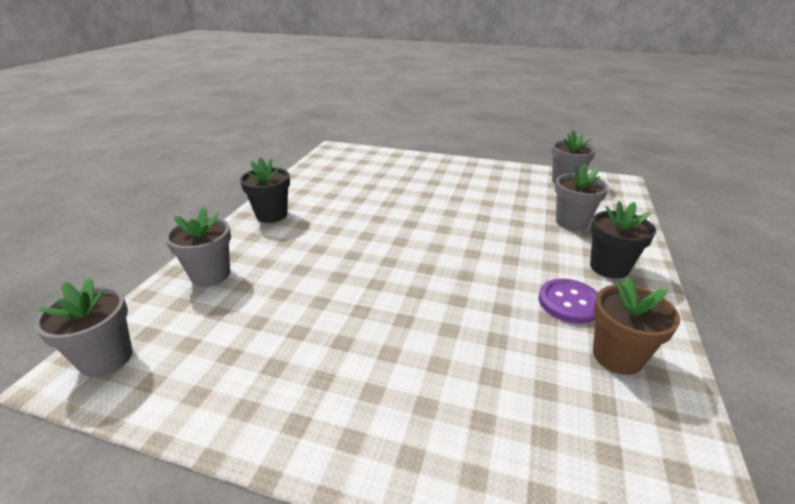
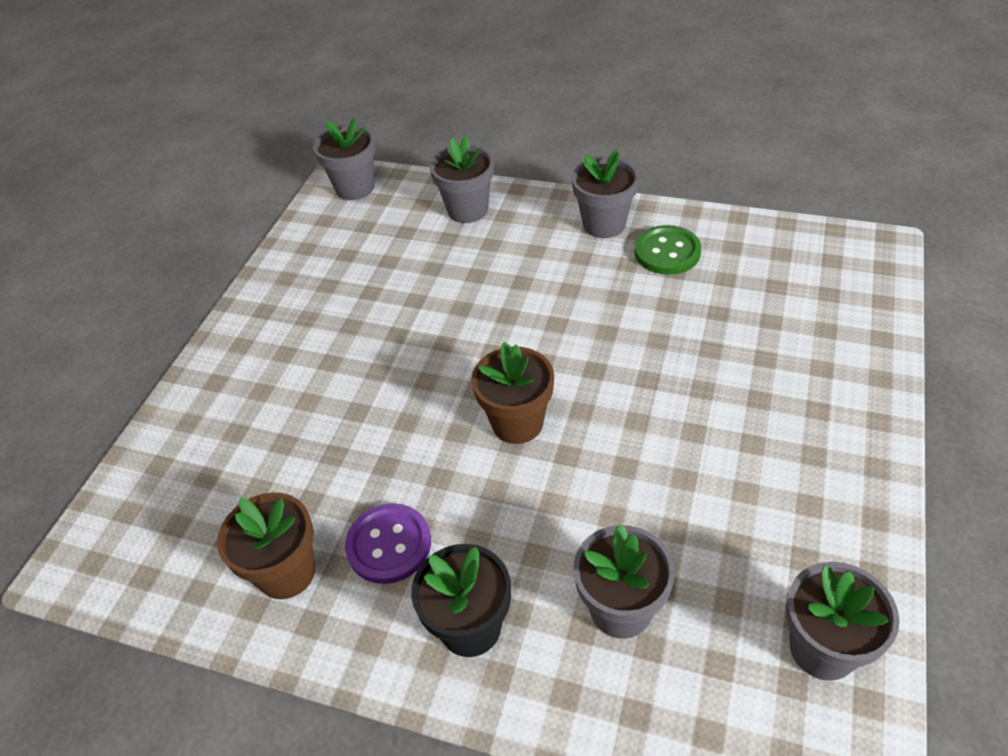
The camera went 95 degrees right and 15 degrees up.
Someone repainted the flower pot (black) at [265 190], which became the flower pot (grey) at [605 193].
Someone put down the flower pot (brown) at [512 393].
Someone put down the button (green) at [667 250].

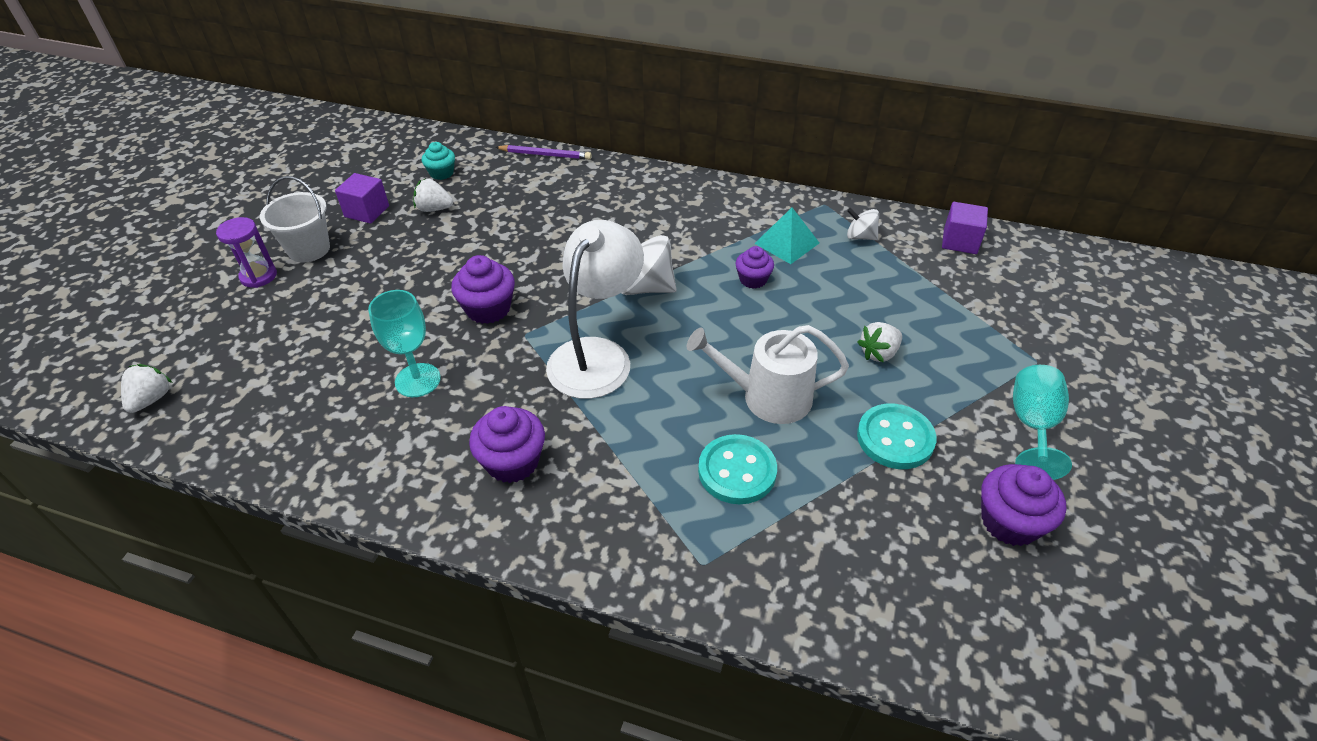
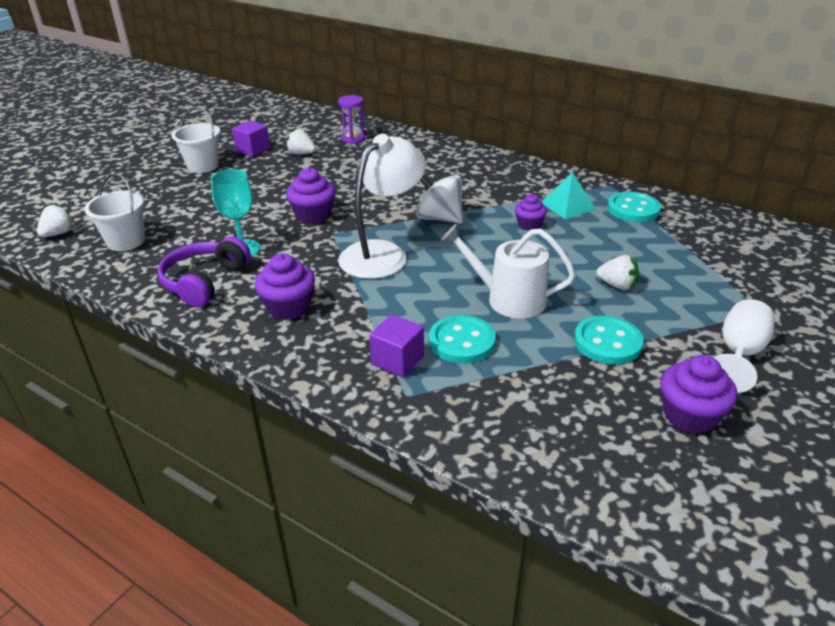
The camera went 15 degrees right and 10 degrees down.
Someone carried the hourglass (purple) from [246 252] to [351 119].
Someone took away the cupcake (turquoise) at [438 161].
Someone took away the pencil (purple) at [543 152].
Someone swapped the spinning top (white) at [863 224] for the button (turquoise) at [634 207].
Someone rotated the strawberry (white) at [880 342] by 135 degrees counterclockwise.
Someone carried the cube (purple) from [965 228] to [396 345].
Someone repainted the goblet (turquoise) at [1042 422], which became the goblet (white) at [744 346].
Someone put down the bucket (white) at [114 212].
Someone put down the headphones (purple) at [204 271].

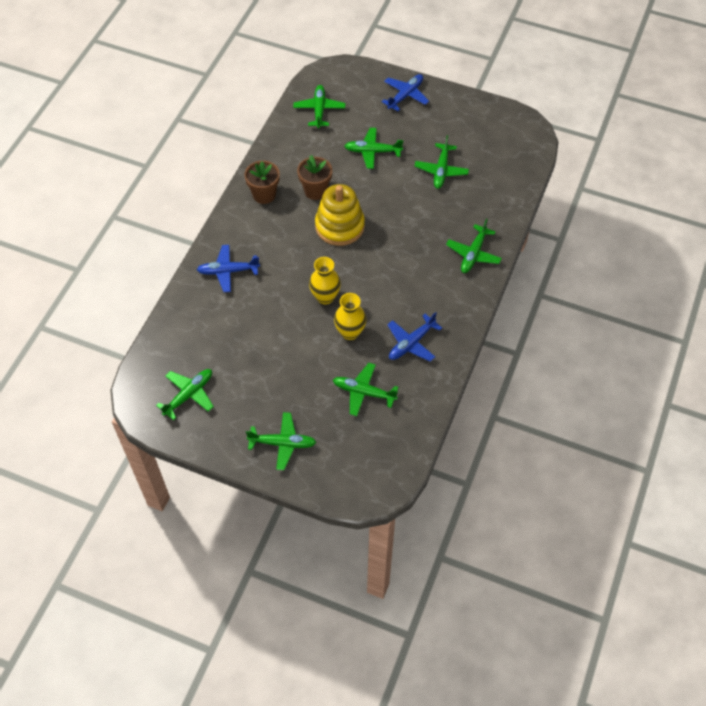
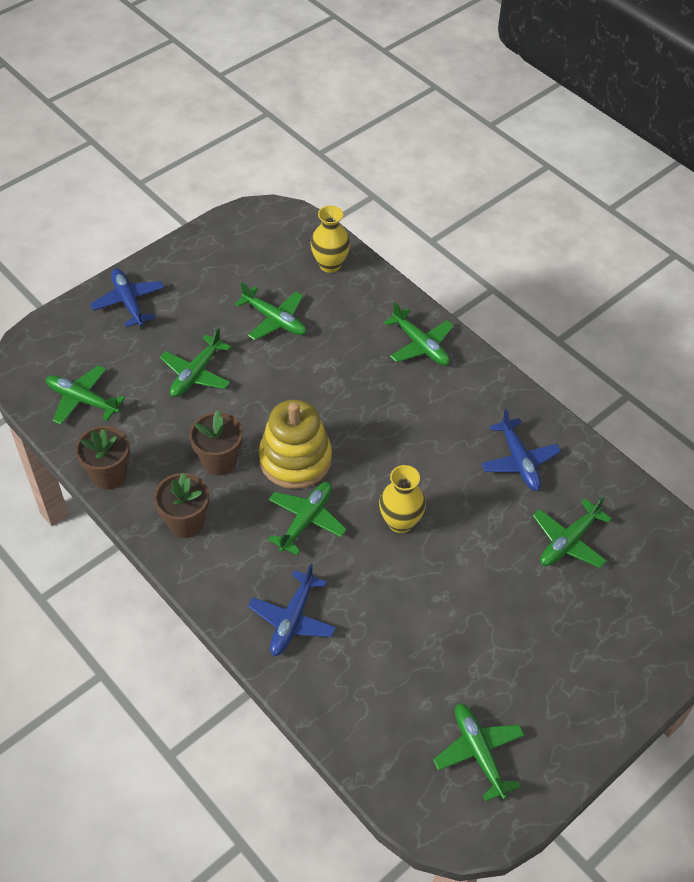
The camera went 65 degrees left and 5 degrees down.
Someone carried the plane (green) from [281 441] to [307 518].
Someone carried the vase (yellow) from [350 316] to [330 239].
Someone put down the flower pot (brown) at [102 458].

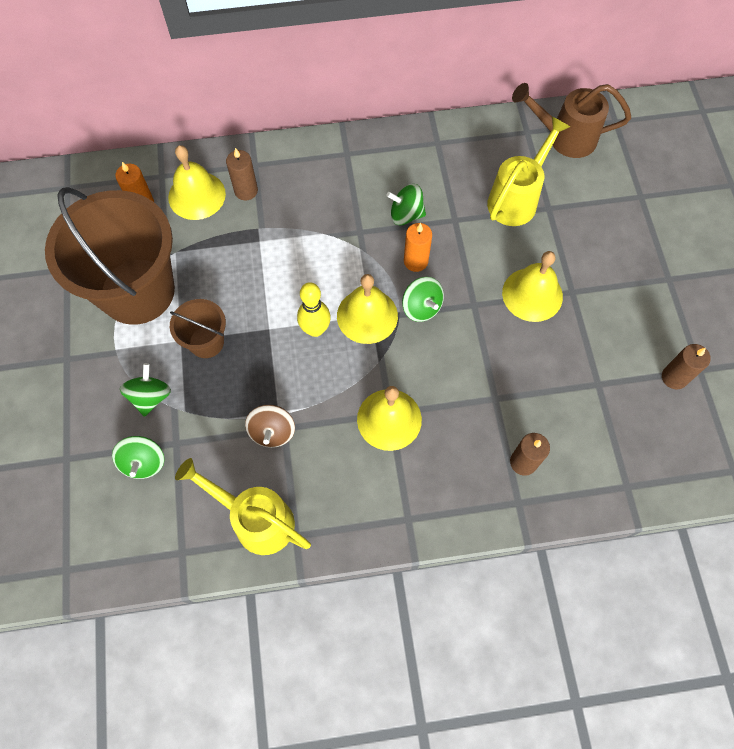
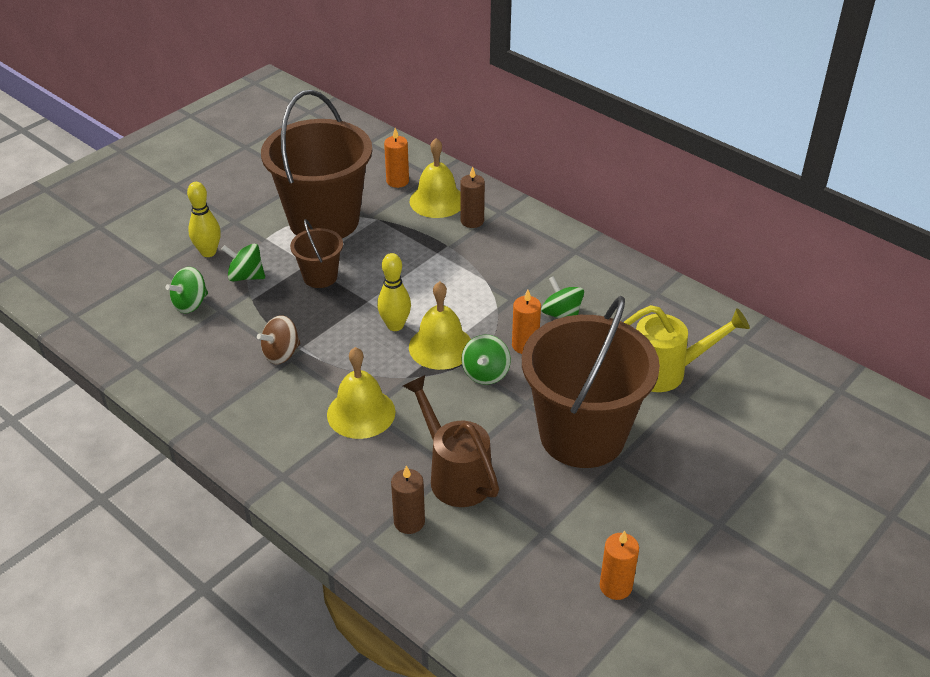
The camera went 50 degrees right and 25 degrees down.
Someone rotated the spinning top (green) at [145 390] by 135 degrees counterclockwise.
Someone took away the watering can (yellow) at [243 506].
Someone swapped the bell (yellow) at [532 286] for the bucket (brown) at [591 382].
Someone carried the watering can (brown) from [571 120] to [451 441].
Someone repainted the candle (brown) at [686 367], which became the candle (orange) at [619 565].
Someone put down the bowling pin (yellow) at [204 219].

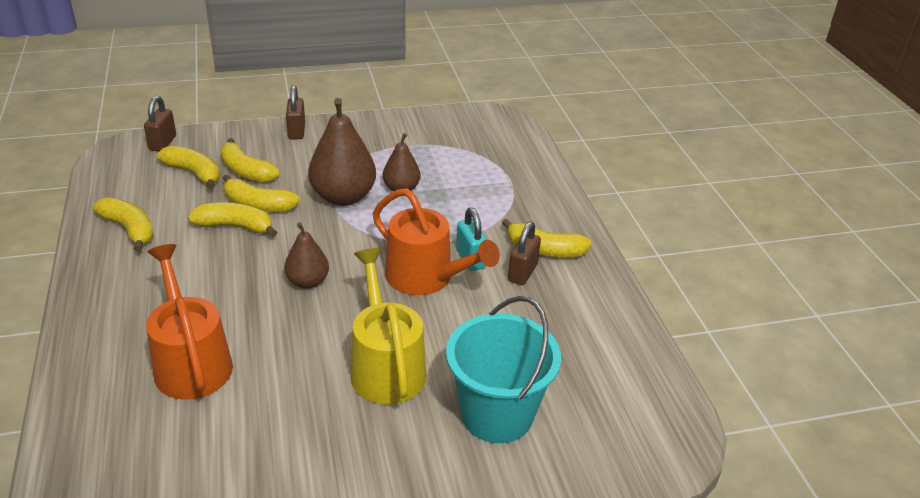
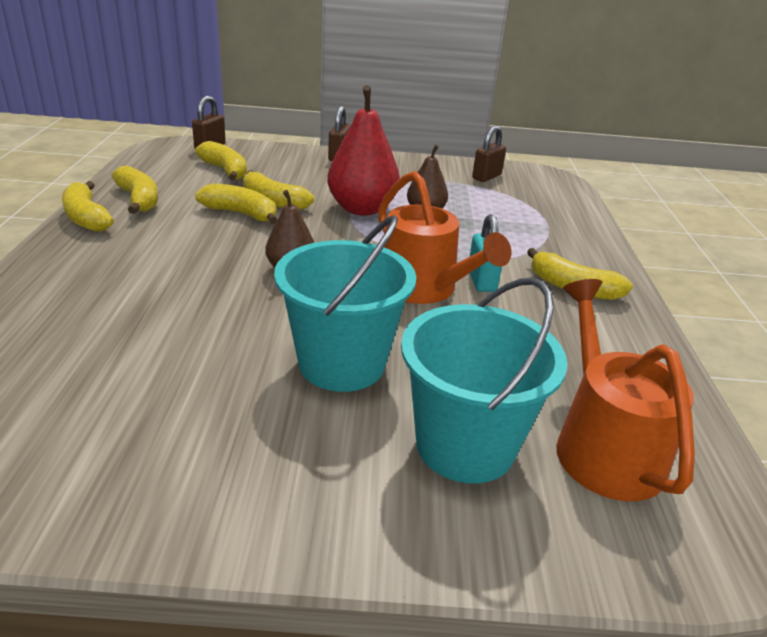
The camera went 15 degrees right and 5 degrees down.
Someone carried the watering can (orange) from [189 322] to [625 390].
Someone carried the banana (yellow) from [250 160] to [88 206].
Someone repainted the pear (brown) at [342 152], which became the pear (red) at [363 150].
Someone swapped the watering can (yellow) at [388 326] for the bucket (turquoise) at [345 303].
Someone carried the padlock (brown) from [524 253] to [489 154].

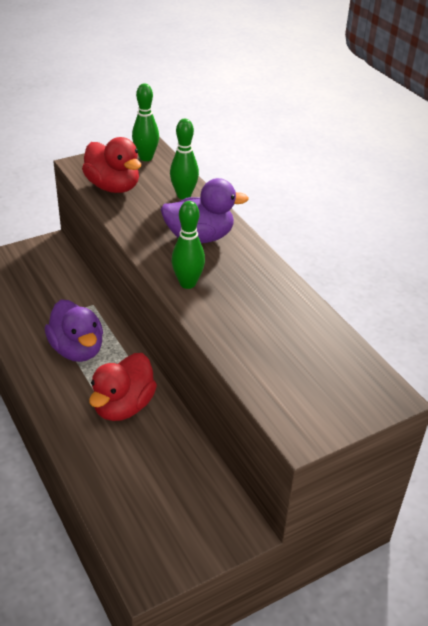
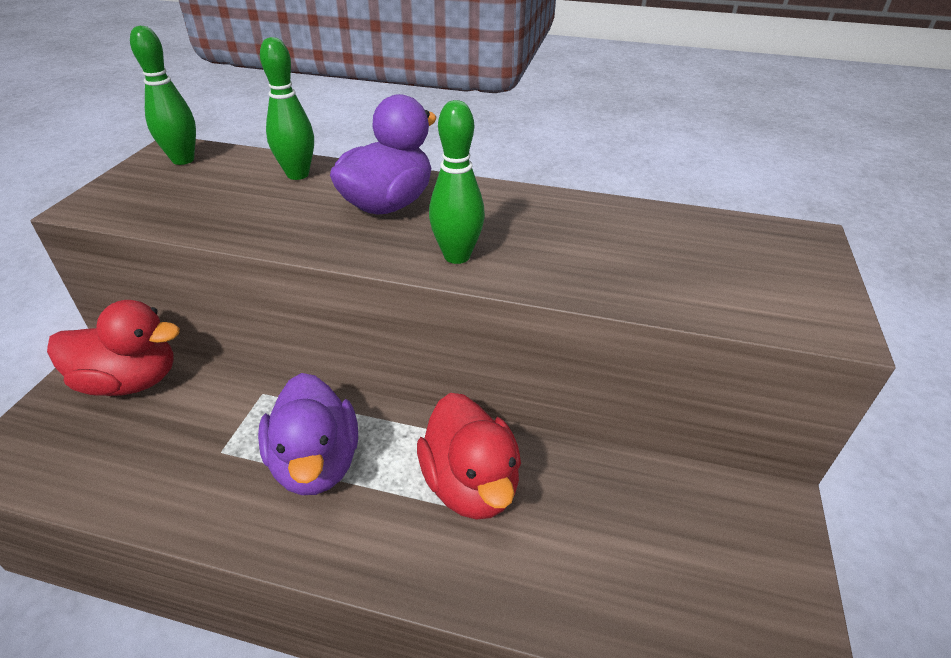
The camera went 45 degrees left and 0 degrees up.
Someone rotated the duck (purple) at [74 331] by 60 degrees clockwise.
Someone carried the duck (red) from [111 165] to [113 348].

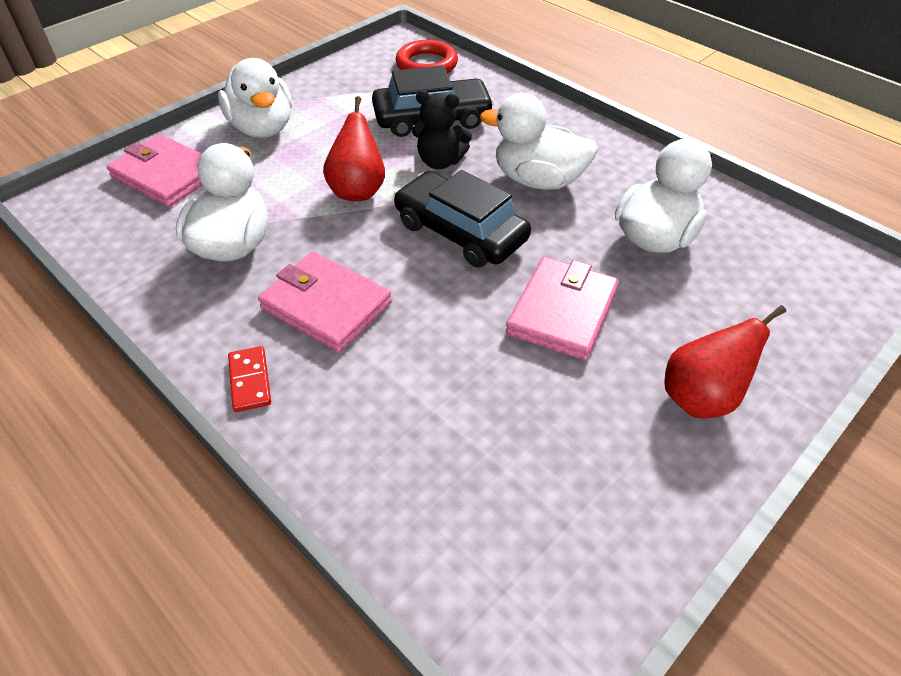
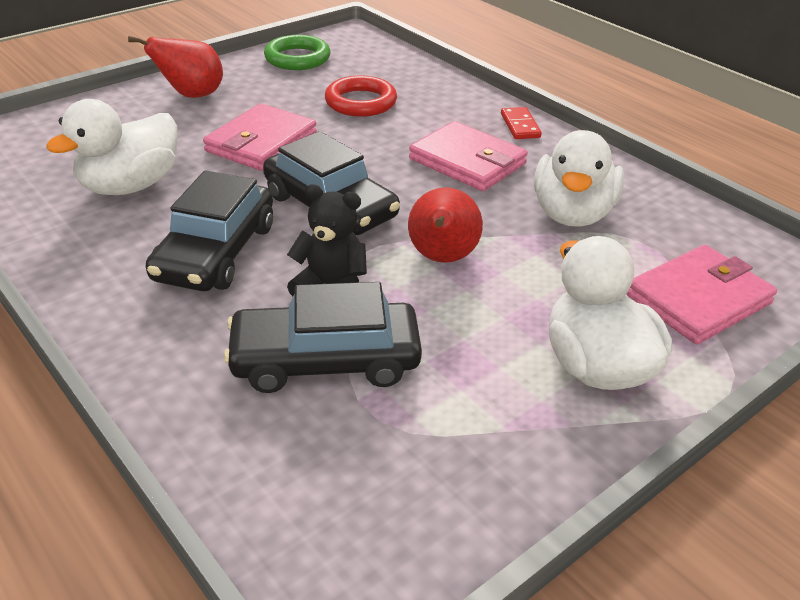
The camera went 175 degrees left and 10 degrees down.
Someone rotated the wallet (pink) at [154 170] by 75 degrees counterclockwise.
Someone carried the ring (red) from [427 56] to [361 96].
Someone swapped the duck (white) at [539 141] for the car (black) at [209 230].
Someone put down the ring (green) at [297 52].

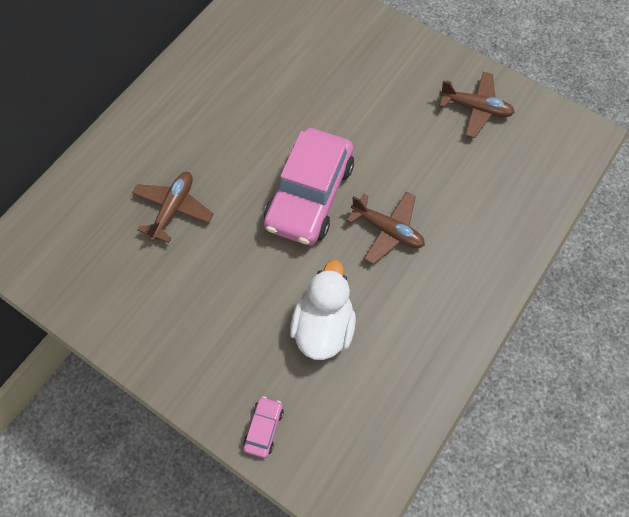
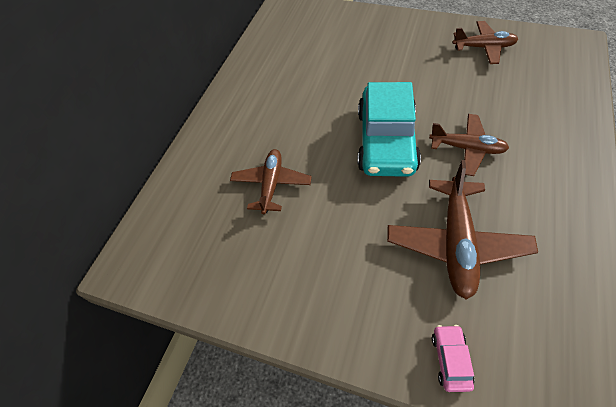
The camera went 10 degrees left and 10 degrees down.
Someone repainted the car (pink) at [309 186], which became the car (turquoise) at [389 129].
Someone swapped the duck (white) at [323 310] for the plane (brown) at [462 230].

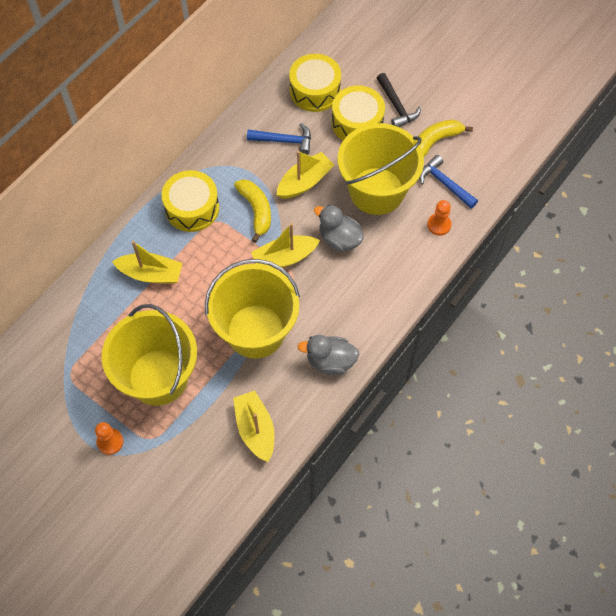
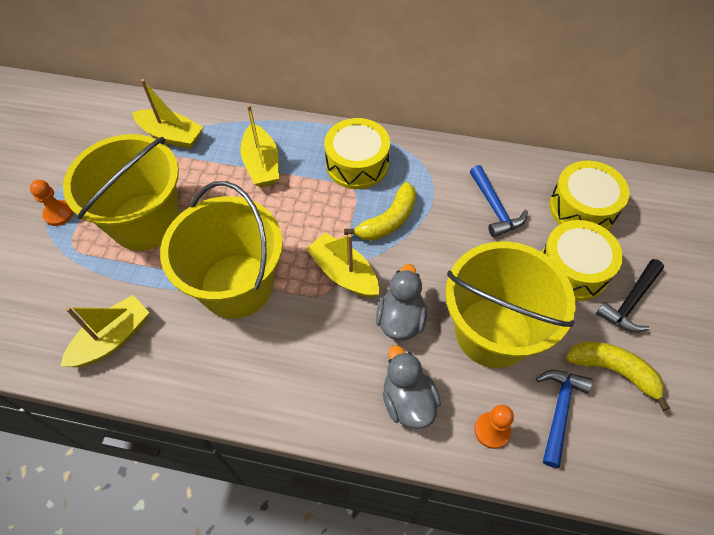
The camera went 65 degrees right and 5 degrees down.
Someone carried the boat (yellow) from [305 175] to [167 114].
Someone carried the duck (grey) from [328 355] to [412 387].

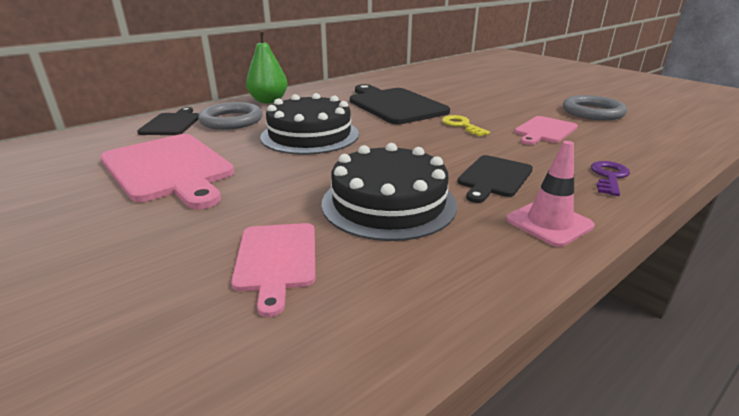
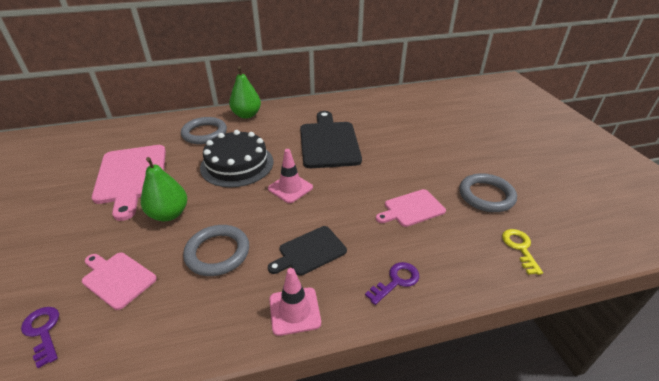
The camera went 25 degrees right and 10 degrees up.
Someone took away the cutting board (black) at [168 121].
Someone rotated the cutting board (pink) at [273 270] by 105 degrees clockwise.
Someone swapped the cake (black) at [389 192] for the ring (grey) at [216 250].
Someone carried the key (yellow) from [466 125] to [522 252].
Someone put down the key (purple) at [40 337].
Someone put down the pear (green) at [164 189].
Someone put down the traffic cone (pink) at [290 176].

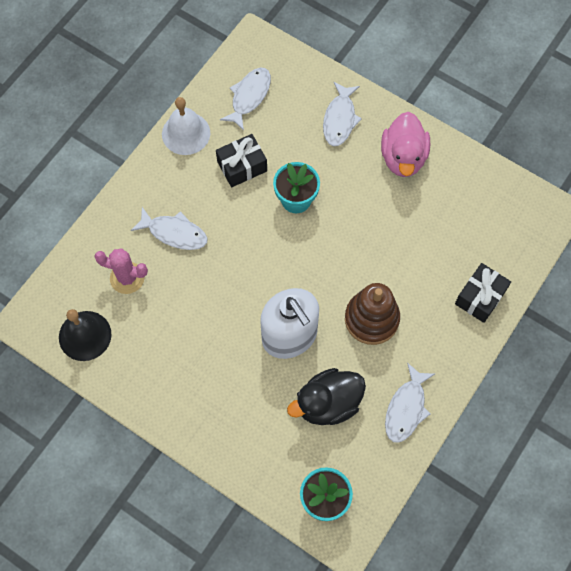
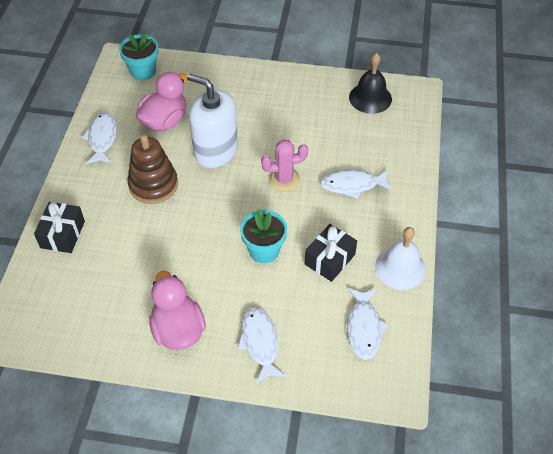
The camera went 155 degrees right and 15 degrees down.
Someone carried the cactus (pink) from [121 271] to [284 165].
Someone repainted the duck (black) at [326 396], which became the duck (pink) at [161 101].

